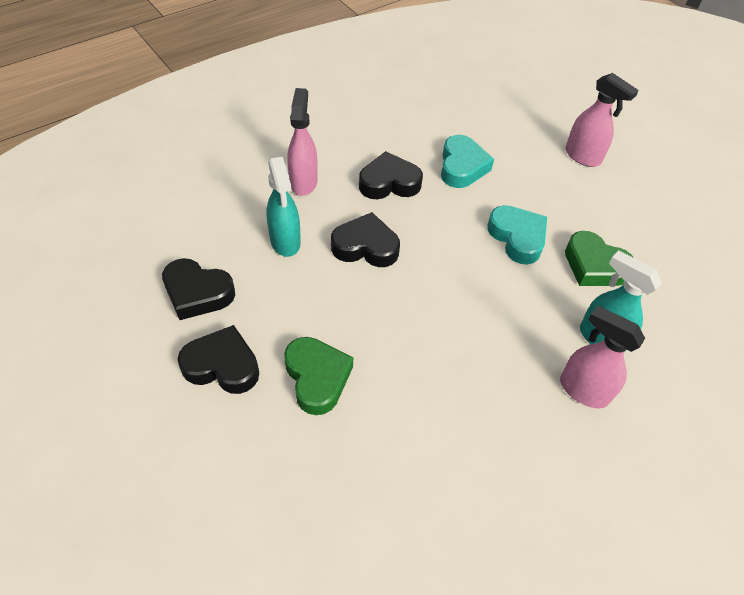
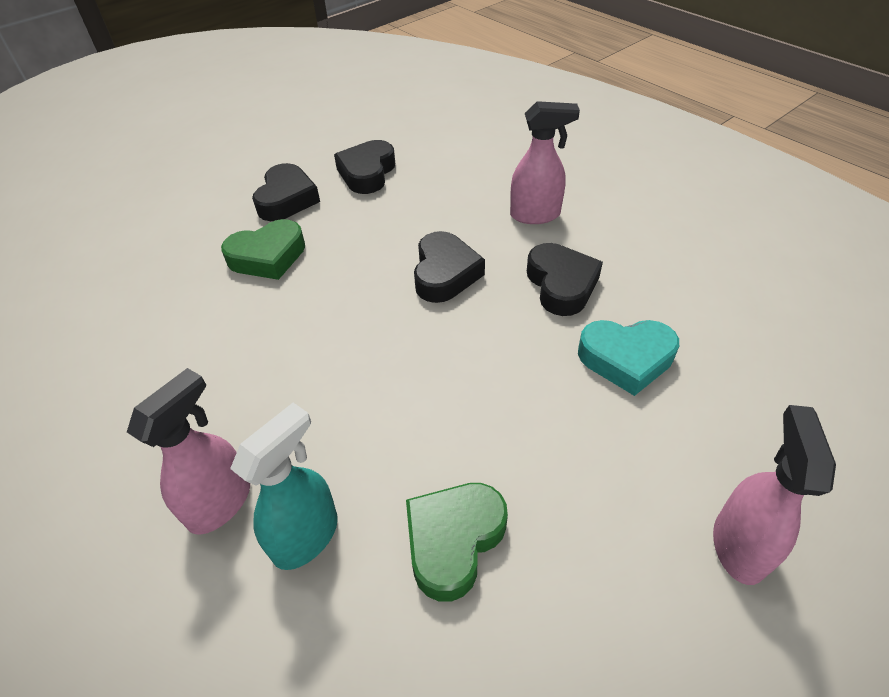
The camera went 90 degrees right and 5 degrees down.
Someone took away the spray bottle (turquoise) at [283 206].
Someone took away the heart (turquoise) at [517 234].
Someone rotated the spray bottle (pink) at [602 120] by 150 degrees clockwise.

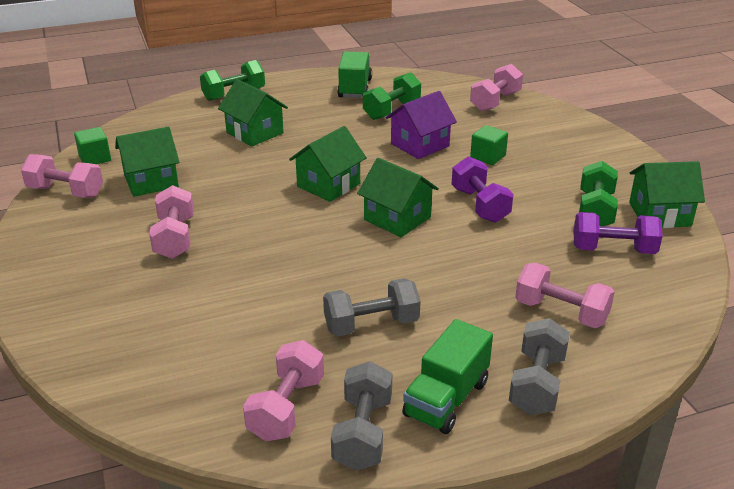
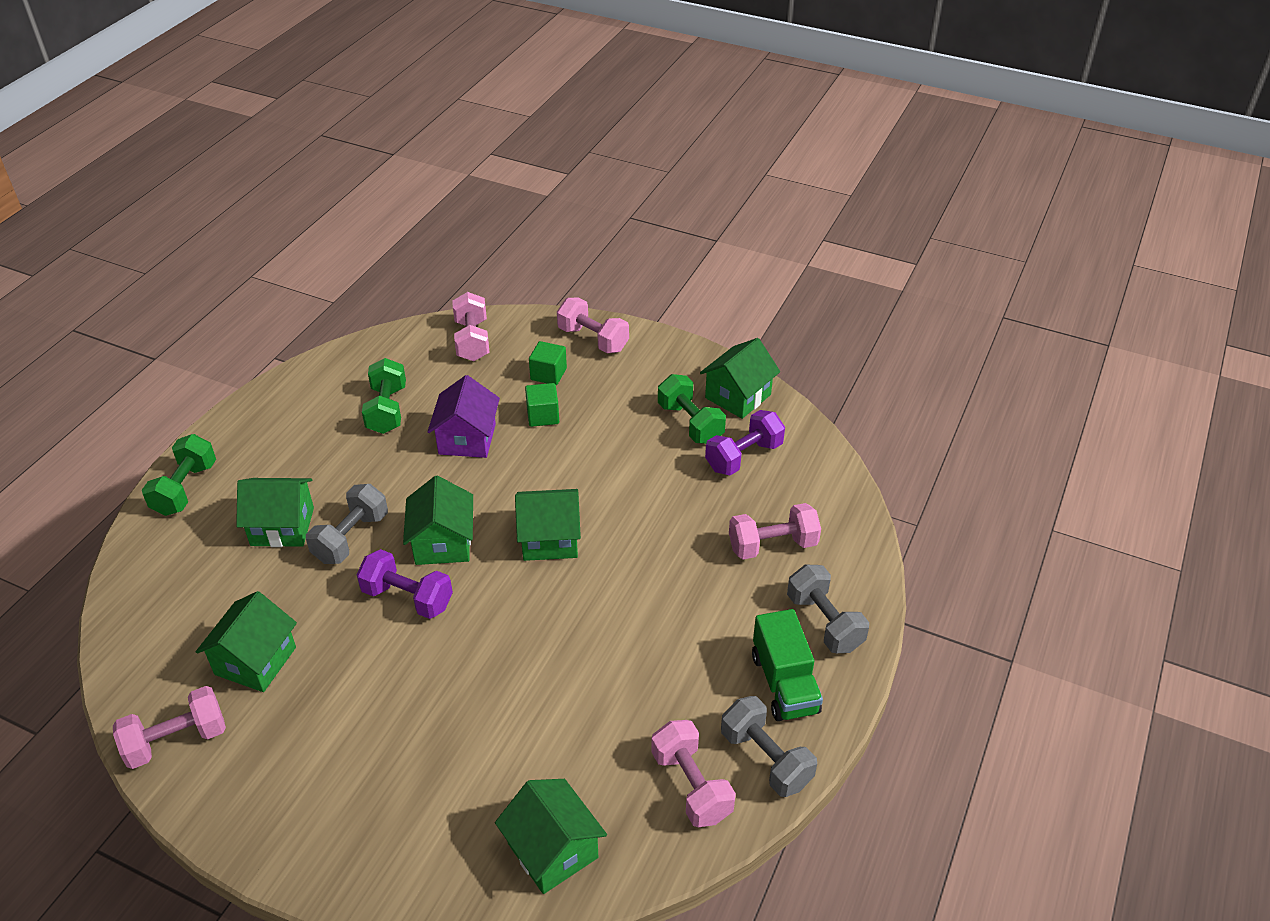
The camera went 45 degrees left and 10 degrees up.
Someone carried the cube (green) from [92 145] to [548 363].
Someone carried the dumbbell (pink) from [171 222] to [593 325].
Someone carried the dumbbell (grey) from [372 307] to [347 524].
Someone took away the truck (green) at [354 74].
Someone carried the dumbbell (purple) from [483 189] to [405 584].
Someone put down the house (green) at [551 836].

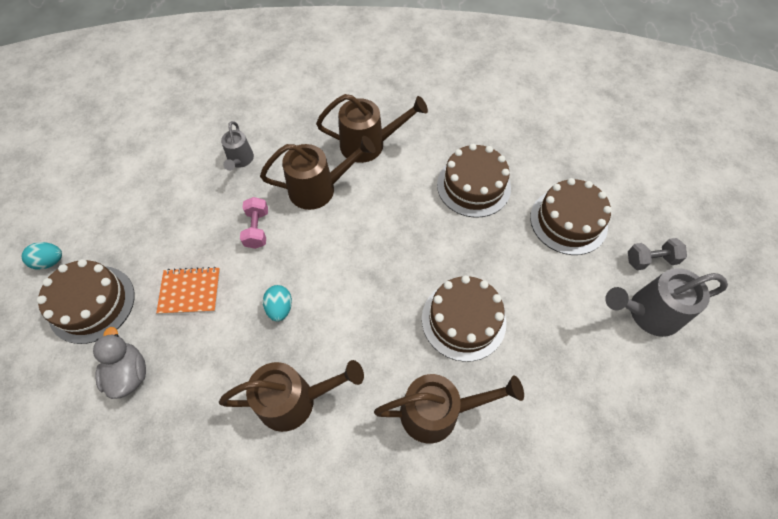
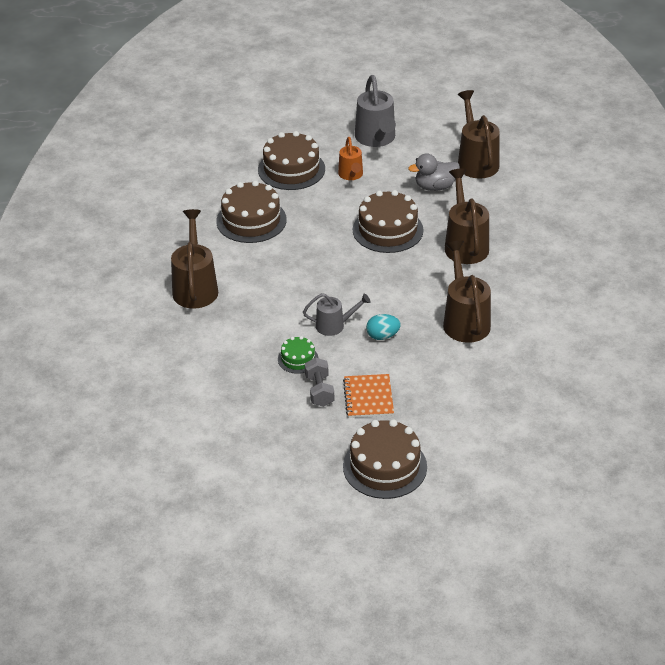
The camera went 90 degrees left and 20 degrees down.
Someone took away the egg (turquoise) at [42 256].
Someone carried the duck (grey) from [119 363] to [434 172].
Someone carried the watering can (grey) from [237 146] to [337 314].
Someone swapped the dumbbell (pink) at [254 223] for the cake (green) at [298 355].
Someone carried the watering can (brown) from [318 173] to [479 134].
Someone carried the dumbbell (grey) from [657 254] to [319 382].
Someone put down the watering can (orange) at [350 158].

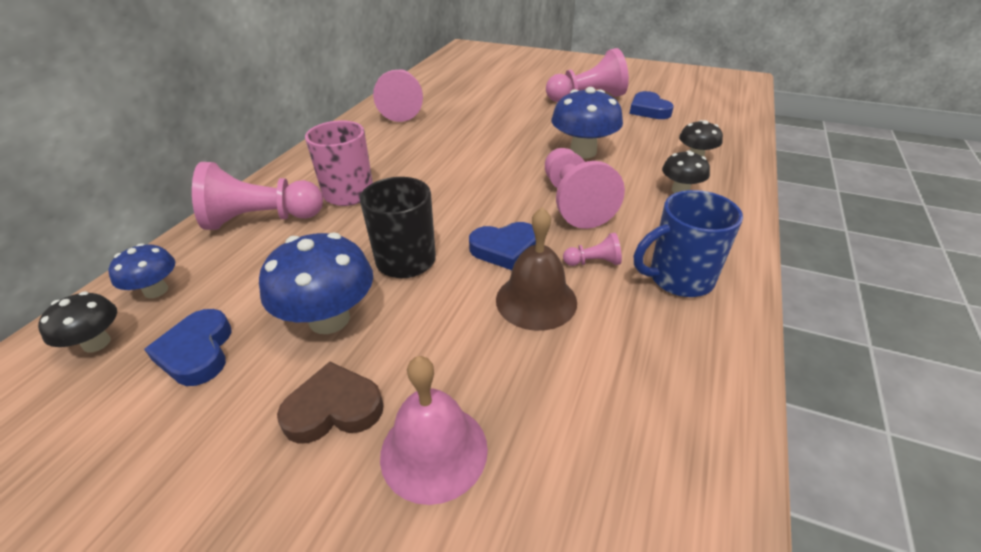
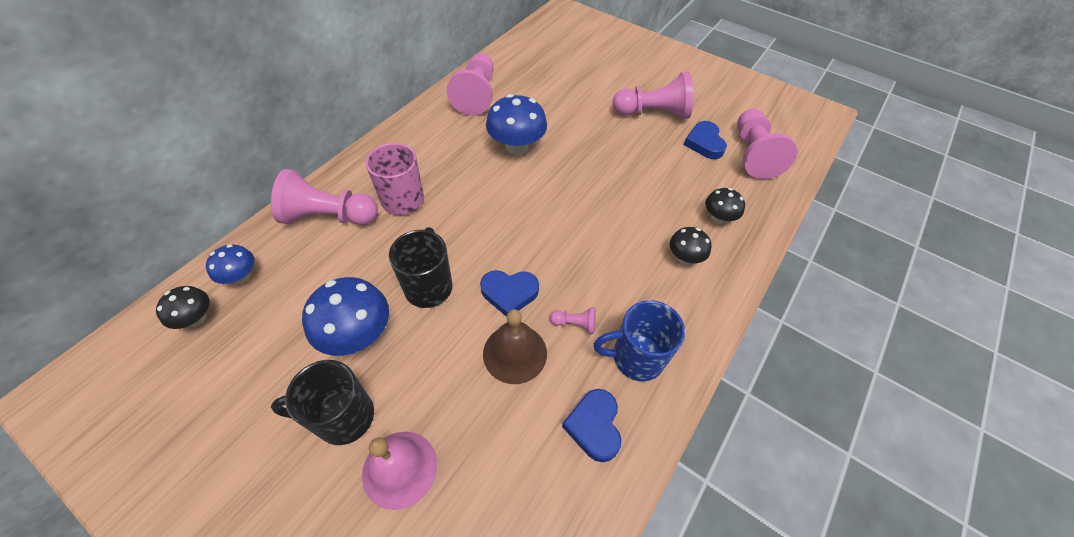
The camera went 10 degrees right and 15 degrees up.
Someone carried the heart (blue) from [188 347] to [592 425].
Someone swapped the heart (brown) at [330 402] for the mug (black) at [322 402].
Someone carried the pawn (pink) from [585 188] to [767 144].
Someone carried the mushroom (blue) from [587 123] to [516 124].

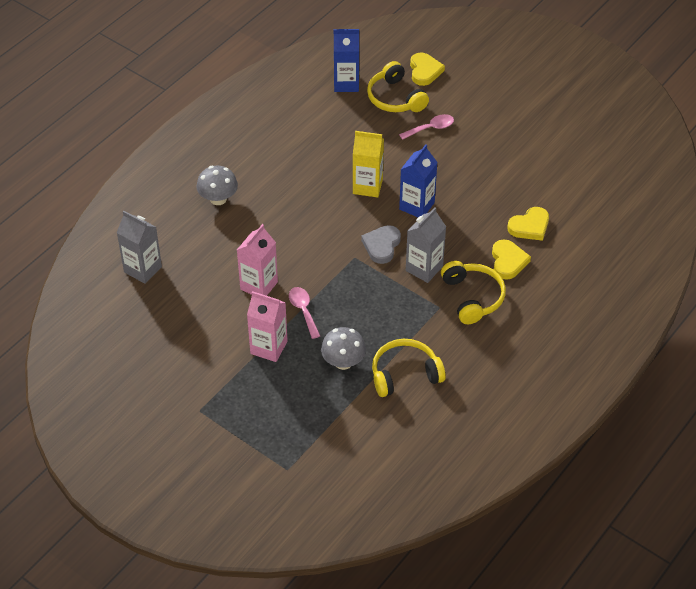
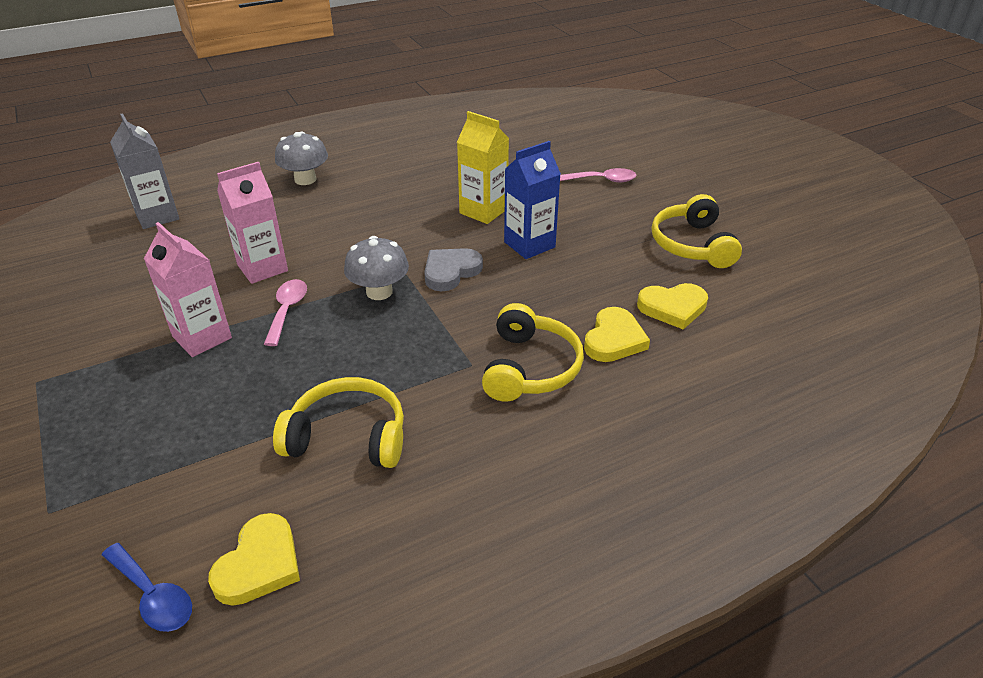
The camera went 25 degrees right and 10 degrees down.
Someone carried the mushroom (grey) from [343 348] to [376 268].
Someone took away the carton (blue) at [346 60].
Someone carried the headphones (yellow) from [398 86] to [696 231].
Someone took away the carton (grey) at [426 245].
Someone carried the heart (yellow) from [427 69] to [254 559].
Someone put down the spoon (blue) at [147 587].

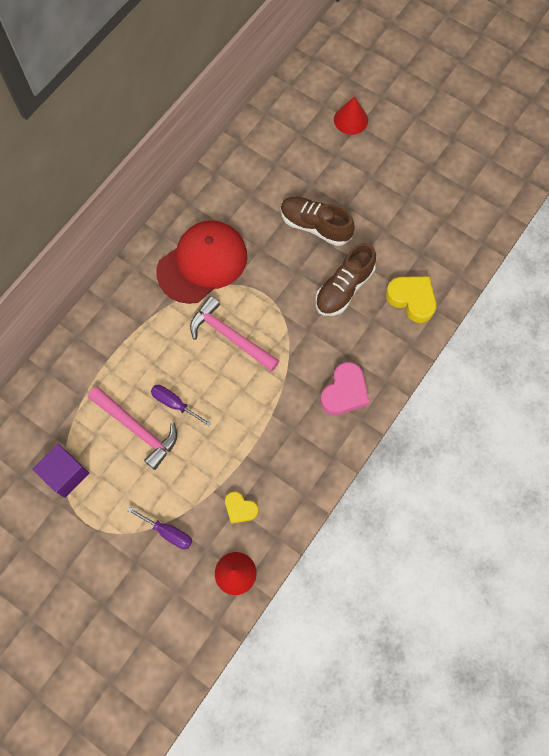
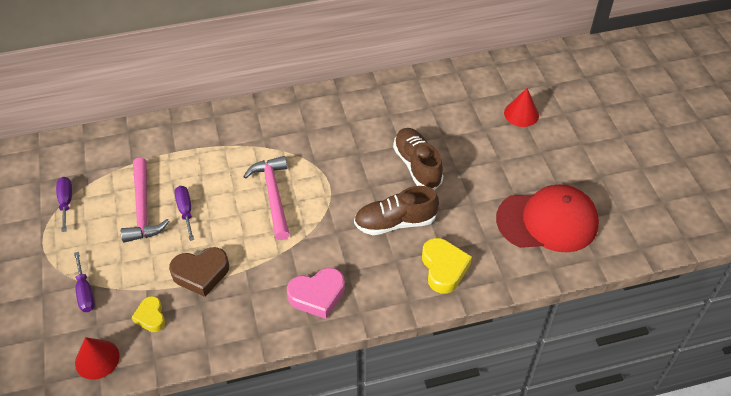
The camera went 40 degrees right and 20 degrees down.
Someone swapped the cube (purple) at [61 471] for the screwdriver (purple) at [64 204].
Someone carried the cap (red) from [202 262] to [547 219].
Someone put down the heart (brown) at [199 272].

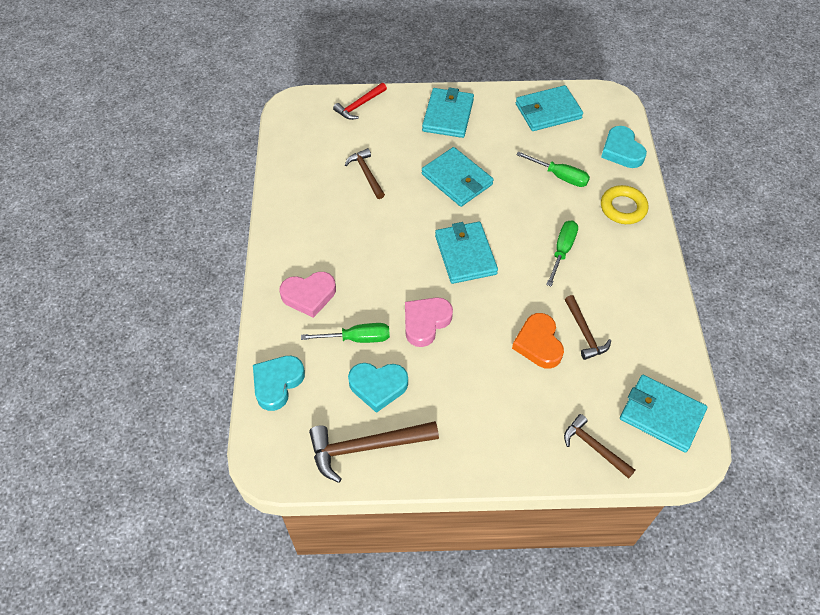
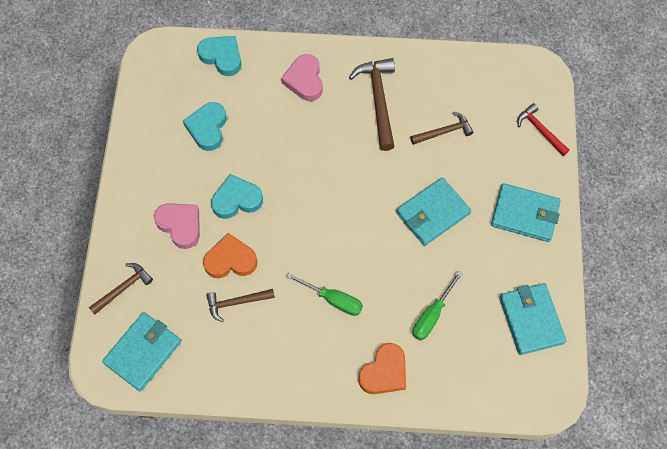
The camera went 95 degrees right and 10 degrees up.
Someone took away the screwdriver (green) at [345 333].
Someone carried the hammer (brown) from [374 452] to [372 104].
Someone carried the heart (pink) from [429 322] to [177 226].
Someone took away the wallet (turquoise) at [466 253].
Someone carried the heart (turquoise) from [624 147] to [237 196].
Someone swapped the ring (yellow) at [624 204] for the heart (orange) at [382 368].

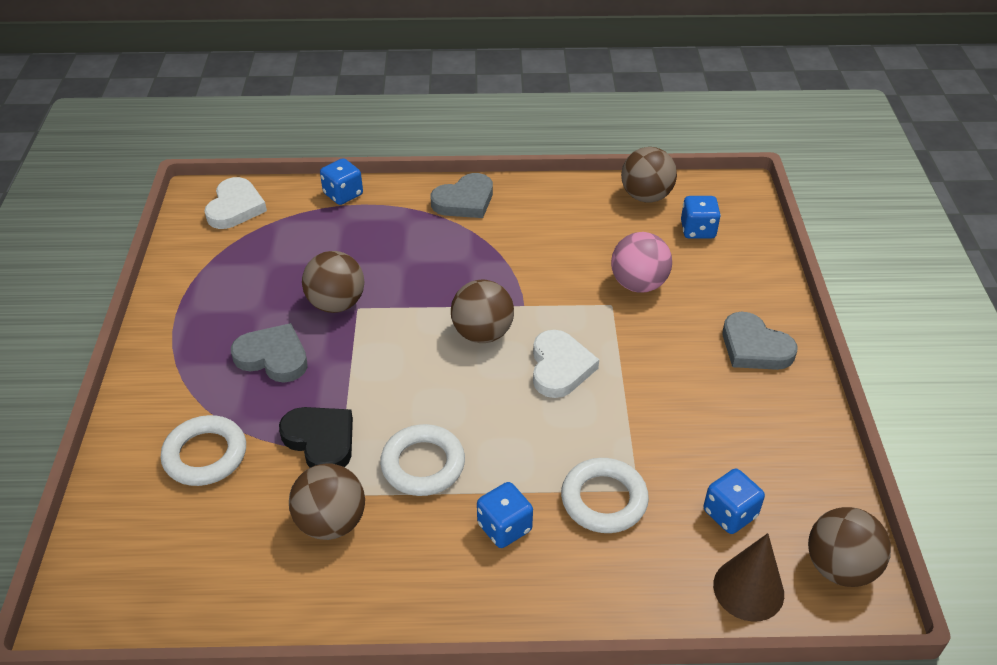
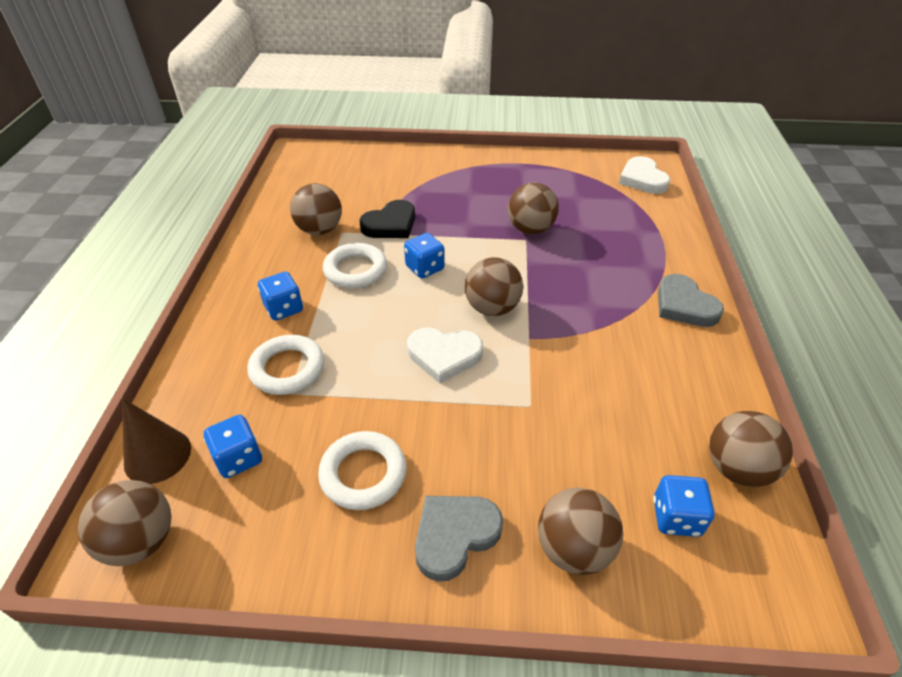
The camera went 95 degrees right and 0 degrees up.
Someone carried the ring (white) from [203 450] to [362 470].
Someone rotated the heart (white) at [235 203] by 60 degrees clockwise.
Someone took away the heart (grey) at [269 352].
Someone carried the dice (blue) from [341 181] to [424 256].
Someone took away the ball (pink) at [641 262].
Someone put down the ball (brown) at [580 531].

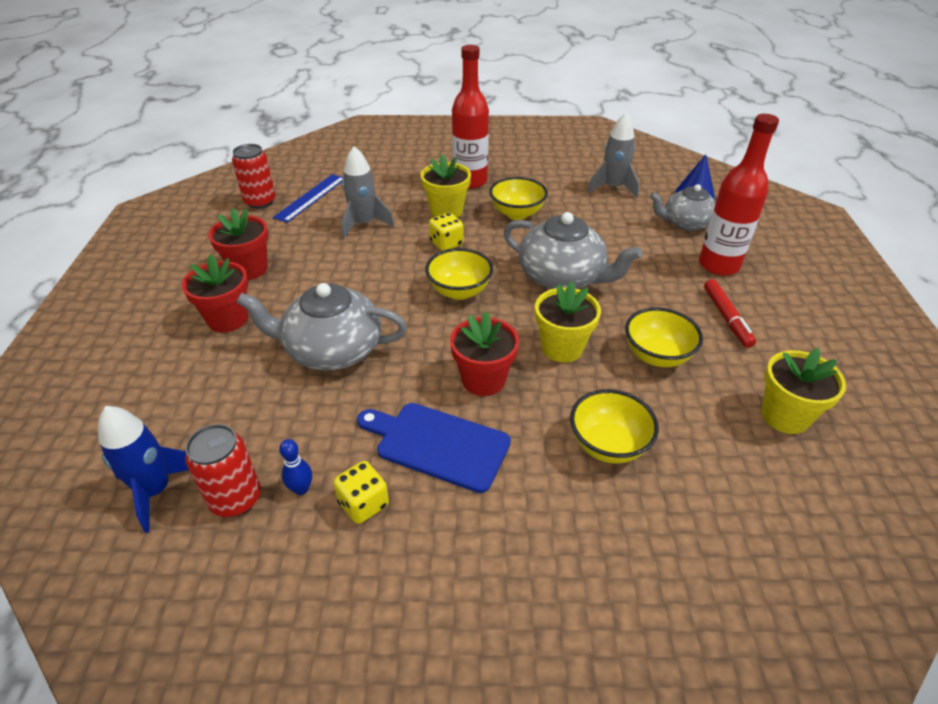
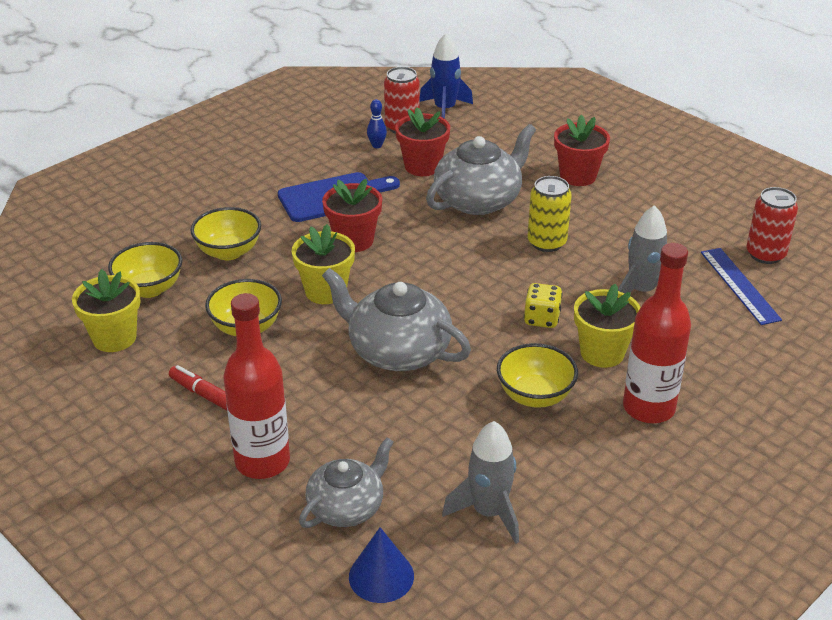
The camera went 135 degrees right and 5 degrees down.
Someone carried the flower pot (red) from [238 244] to [422 141].
Someone took away the dice (yellow) at [361 492].
Someone carried the bowl (yellow) from [459 274] to [145 270].
Someone rotated the teapot (grey) at [572 250] by 45 degrees clockwise.
Someone put down the can (yellow) at [550 214].

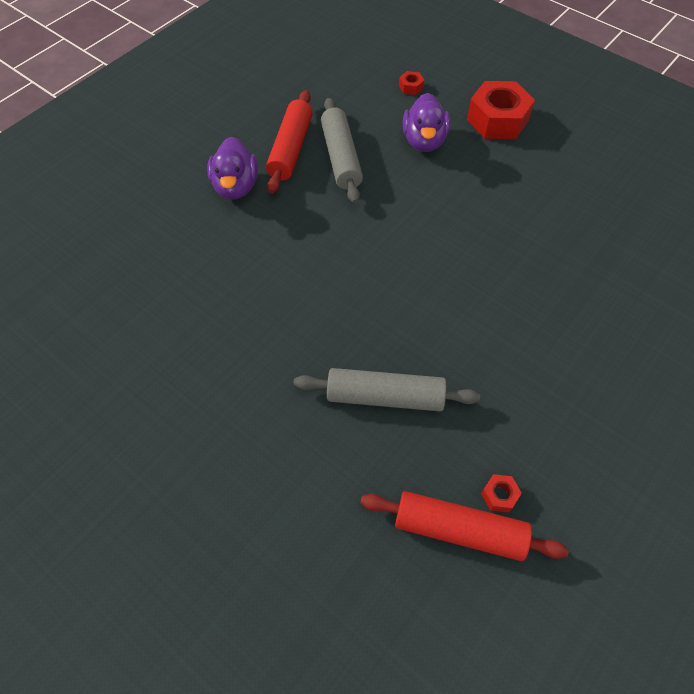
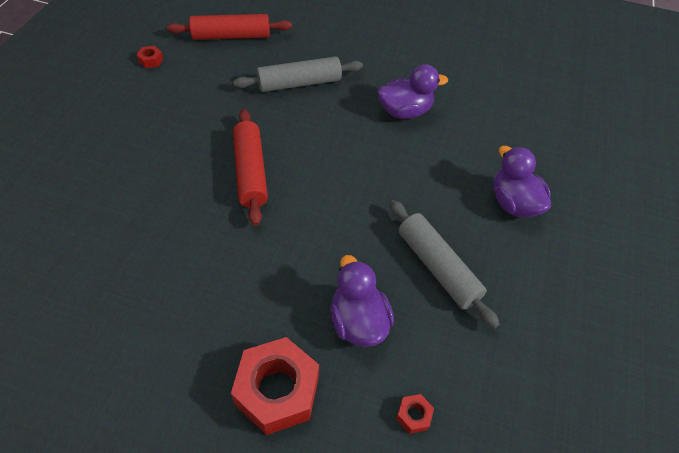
The camera went 155 degrees right and 5 degrees down.
Someone carried the rolling pin (red) from [289 142] to [250 167].
Someone carried the nut (red) from [501 493] to [149 57].
Someone put down the duck (purple) at [413 91].

